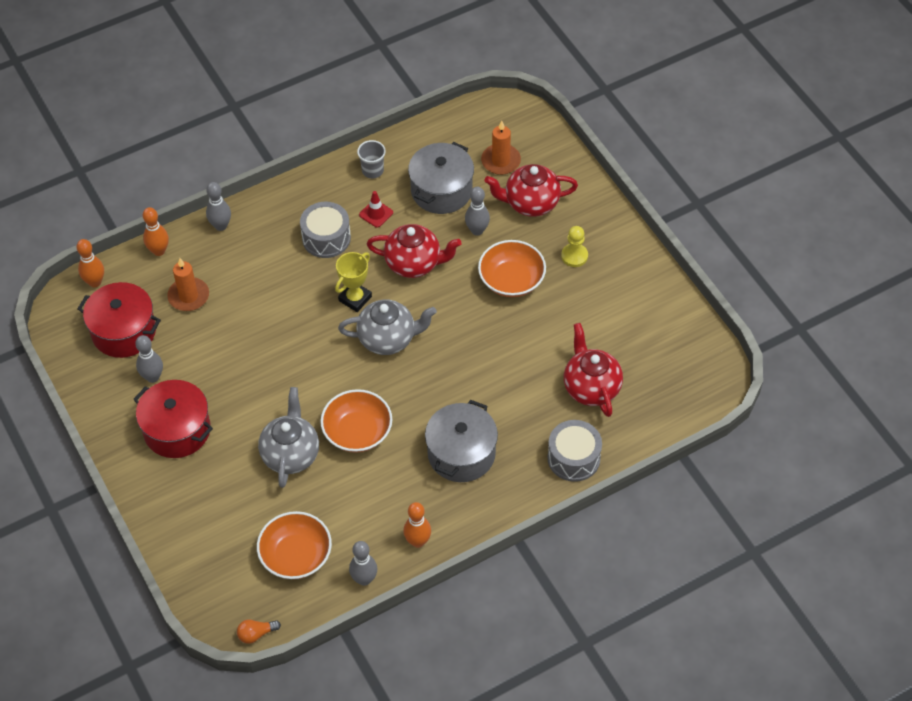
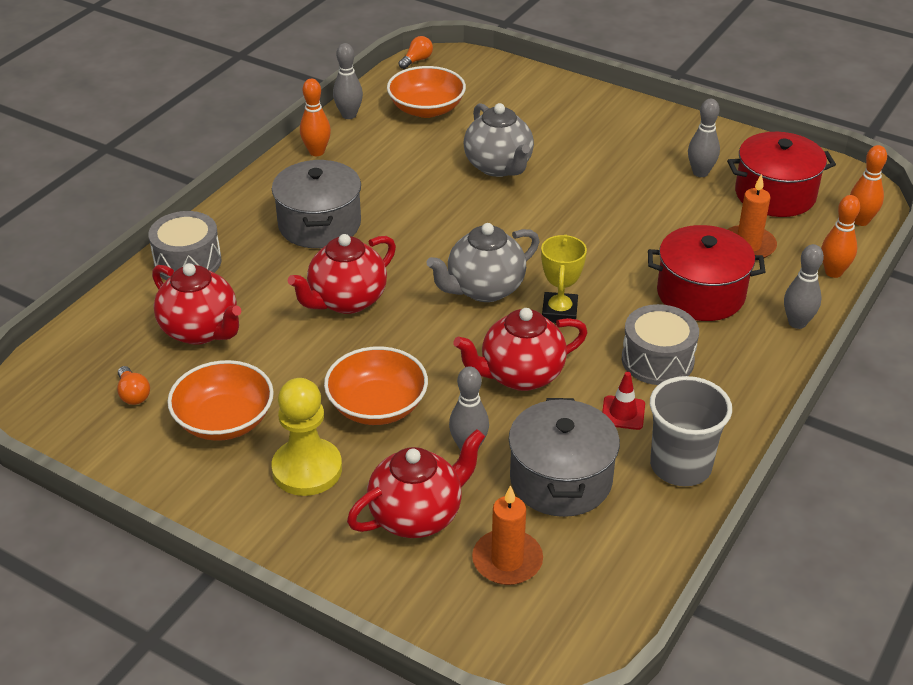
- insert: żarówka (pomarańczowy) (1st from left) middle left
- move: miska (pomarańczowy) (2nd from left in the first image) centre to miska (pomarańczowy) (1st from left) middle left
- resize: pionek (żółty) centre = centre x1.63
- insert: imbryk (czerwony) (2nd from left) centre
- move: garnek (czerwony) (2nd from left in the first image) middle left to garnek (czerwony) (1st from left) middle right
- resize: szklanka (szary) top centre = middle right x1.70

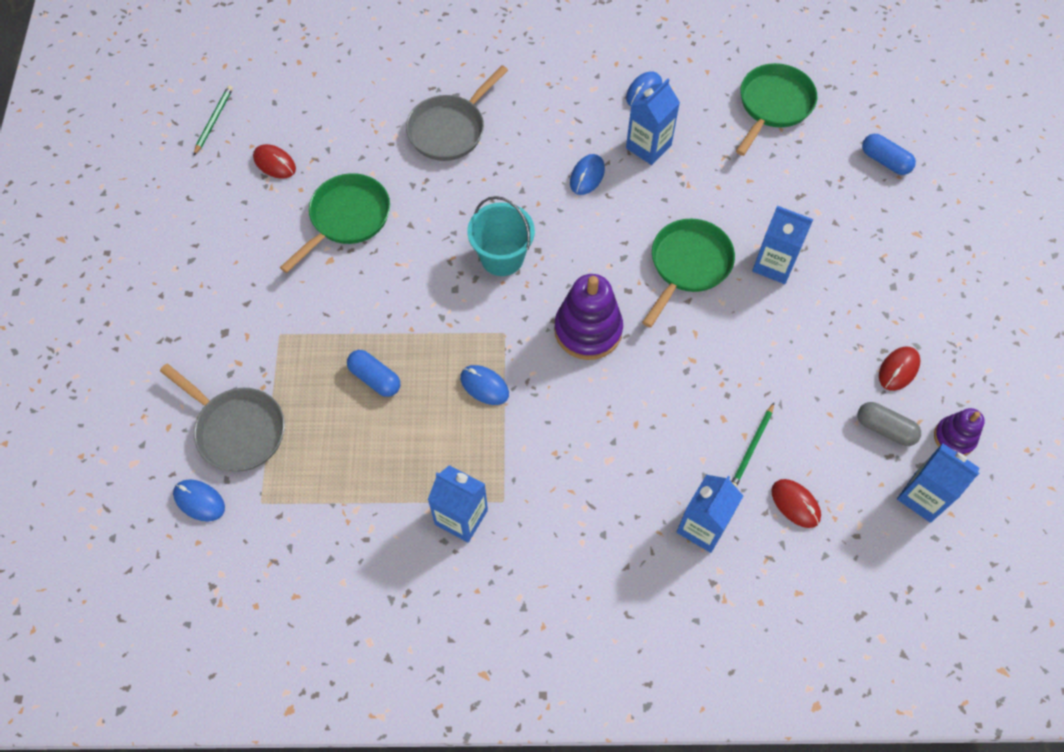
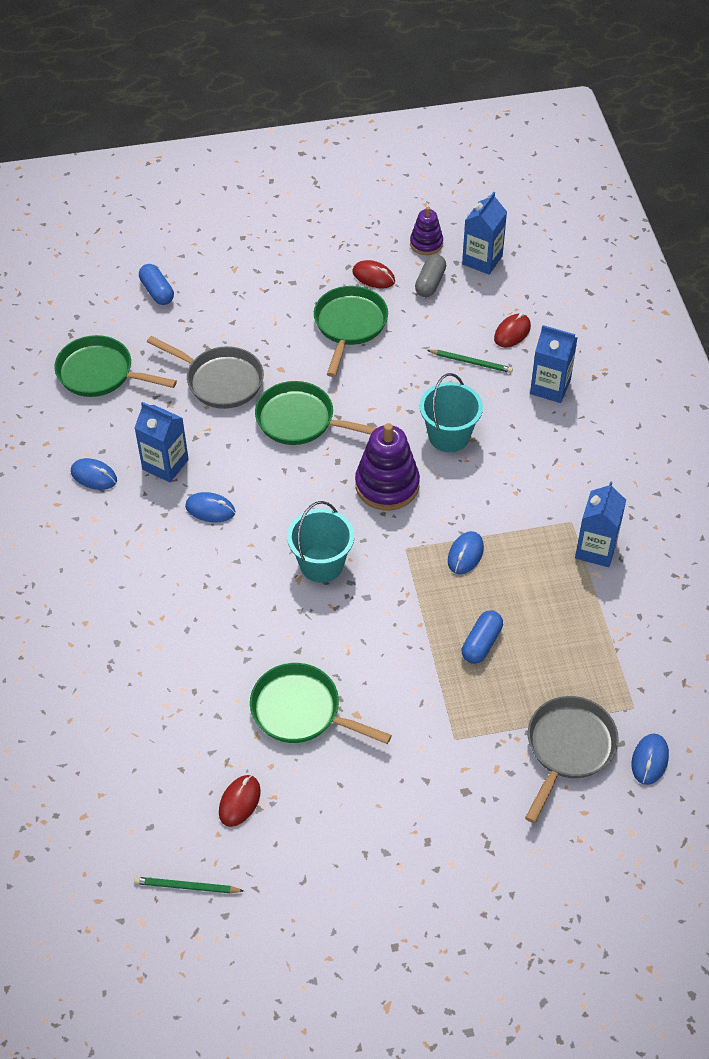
- rotate: kapsułka (niebieski) (2nd from left in the first image) top right = top left 60 degrees counterclockwise
- move: patelnia (szary) (2nd from left in the first image) top centre to patelnia (szary) (1st from left) middle left
- insert: patelnia (zielony) (4th from left) top centre
- insert: wiadro (turkusowy) (2nd from left) centre
- delete: karton mleka (niebieski) (4th from left) top right

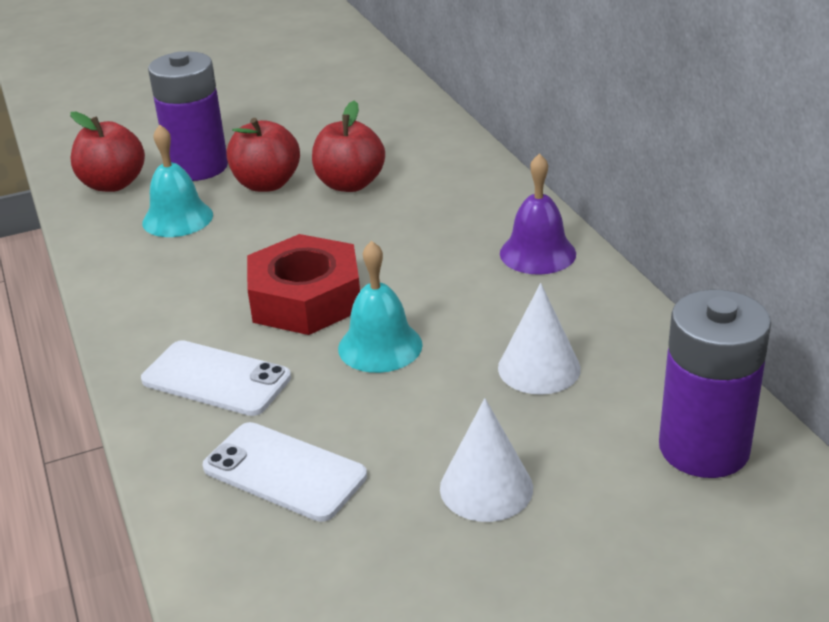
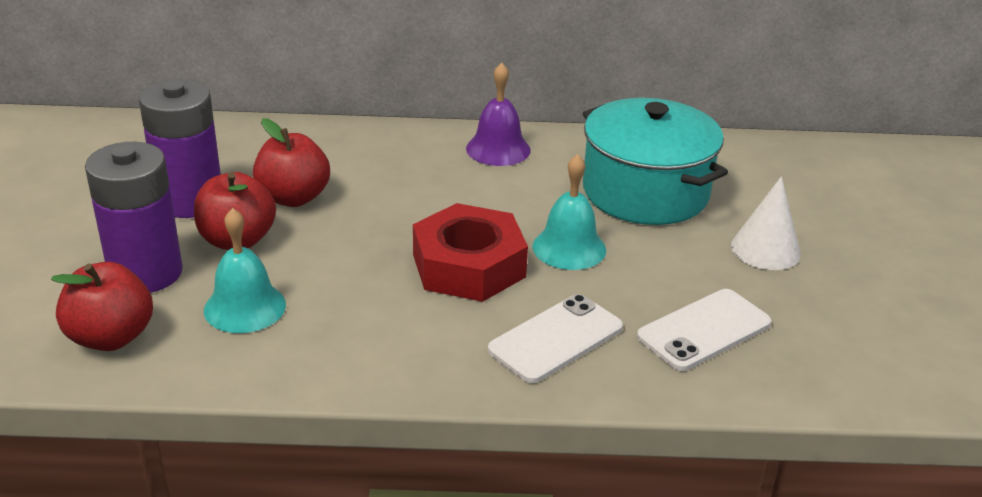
- move: bateria (fioletowy) (2nd from left) middle right to top left
- replace: stożek (biały) (2nd from left) centre to garnek (turkusowy) top right

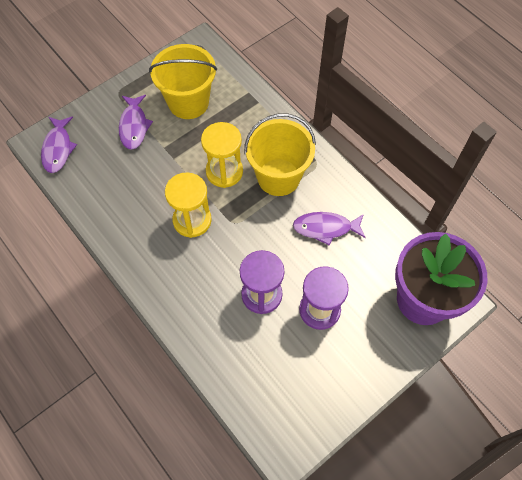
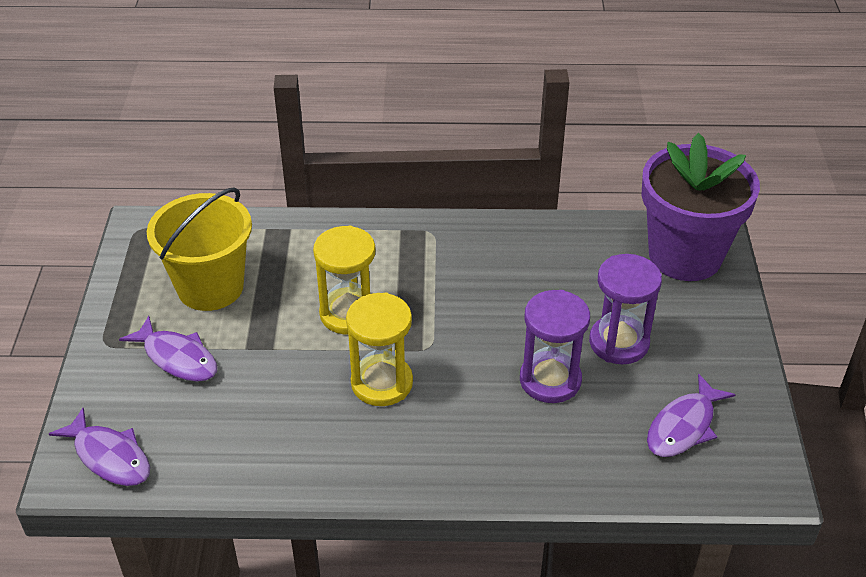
- move: ryba (fioletowy) (3rd from left) centre to bottom right
- delete: wiadro (żółty) (2nd from left) top centre

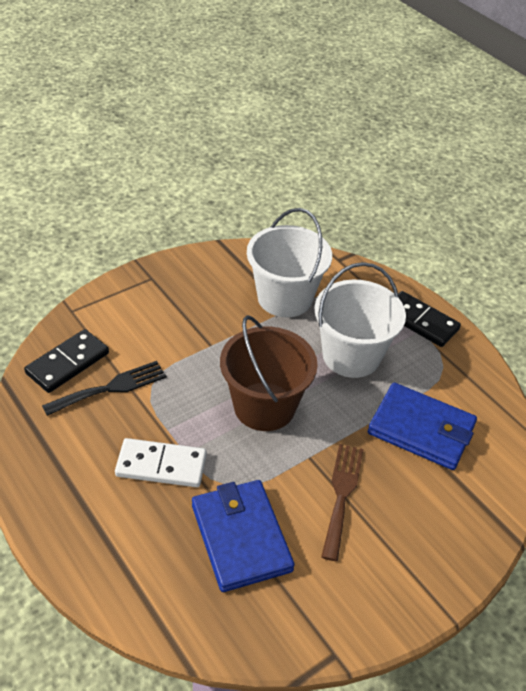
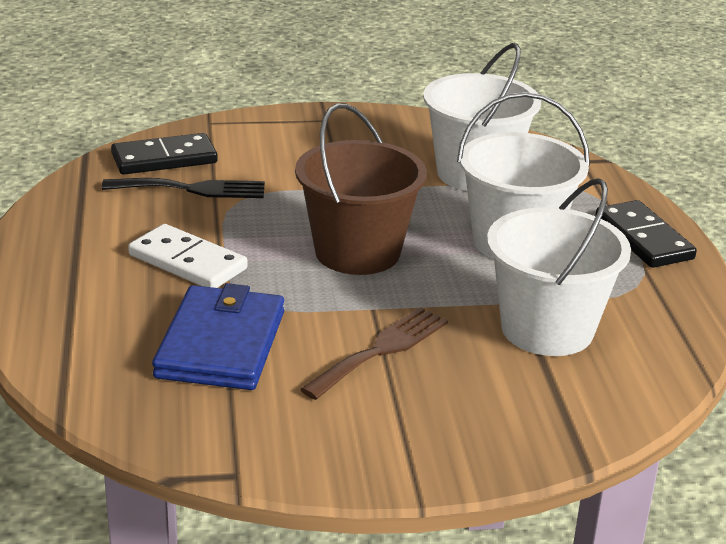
- replace: portfel (niebieski) (2nd from left) middle right to wiadro (biały) (3rd from left) middle right

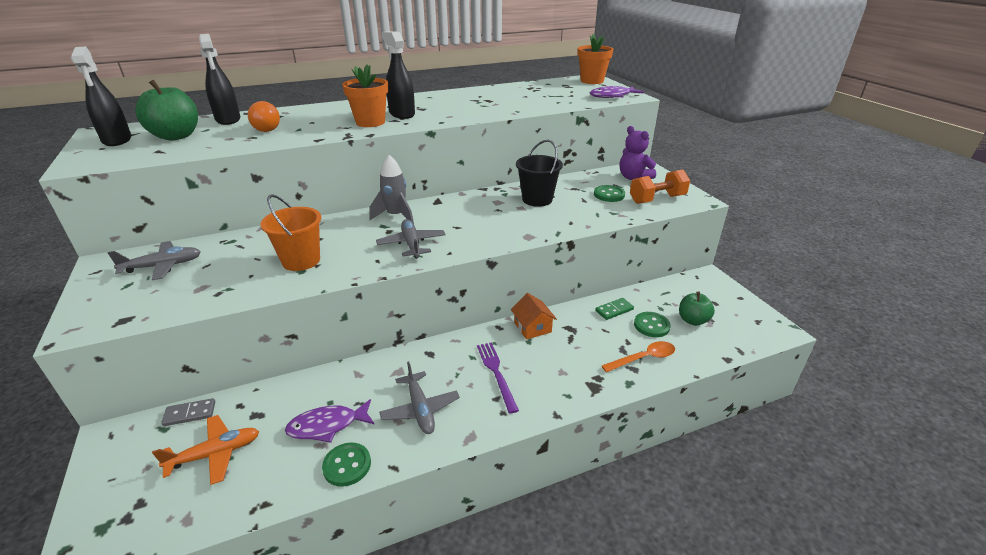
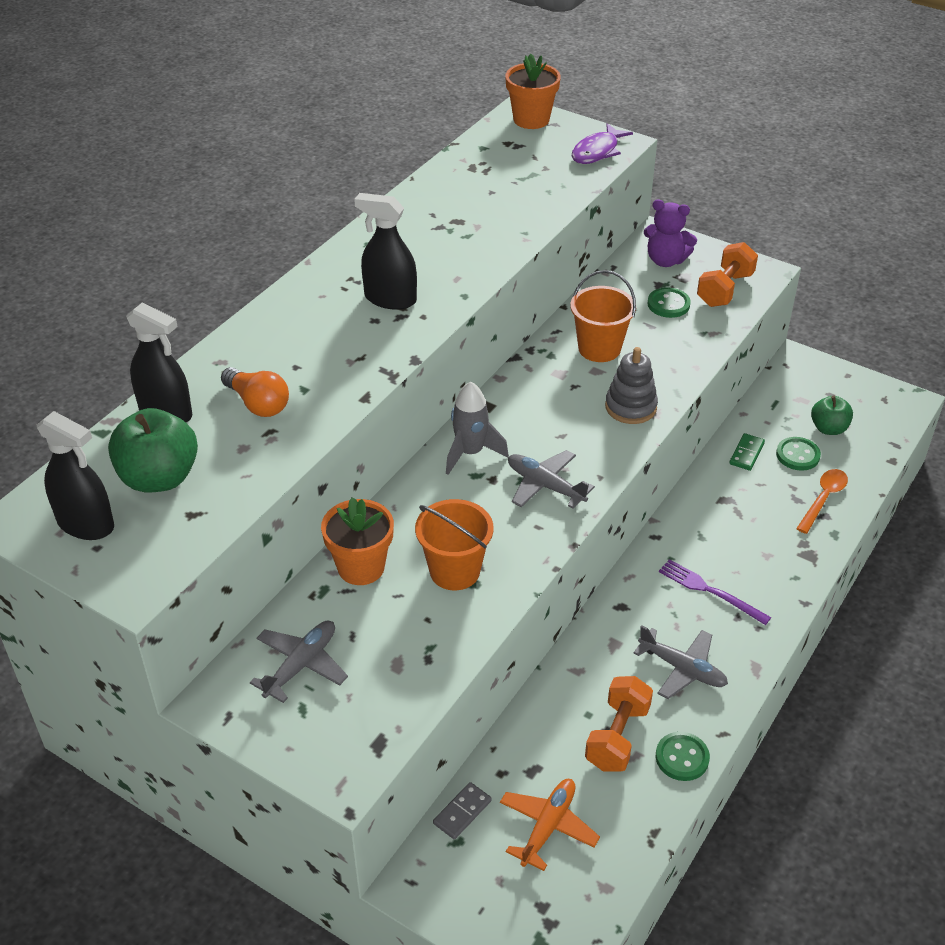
- move: doniczka (pomarańczowy) (1st from left) top centre to centre
- recolor: wiadro (czarny) top centre to wiadro (pomarańczowy) (2nd from left) centre
- replace: ryba (fioletowy) (1st from left) bottom centre to hantel (pomarańczowy) (1st from left) bottom centre
- insert: zabawka nakładanka (szary) middle right
- delete: domek (pomarańczowy) centre

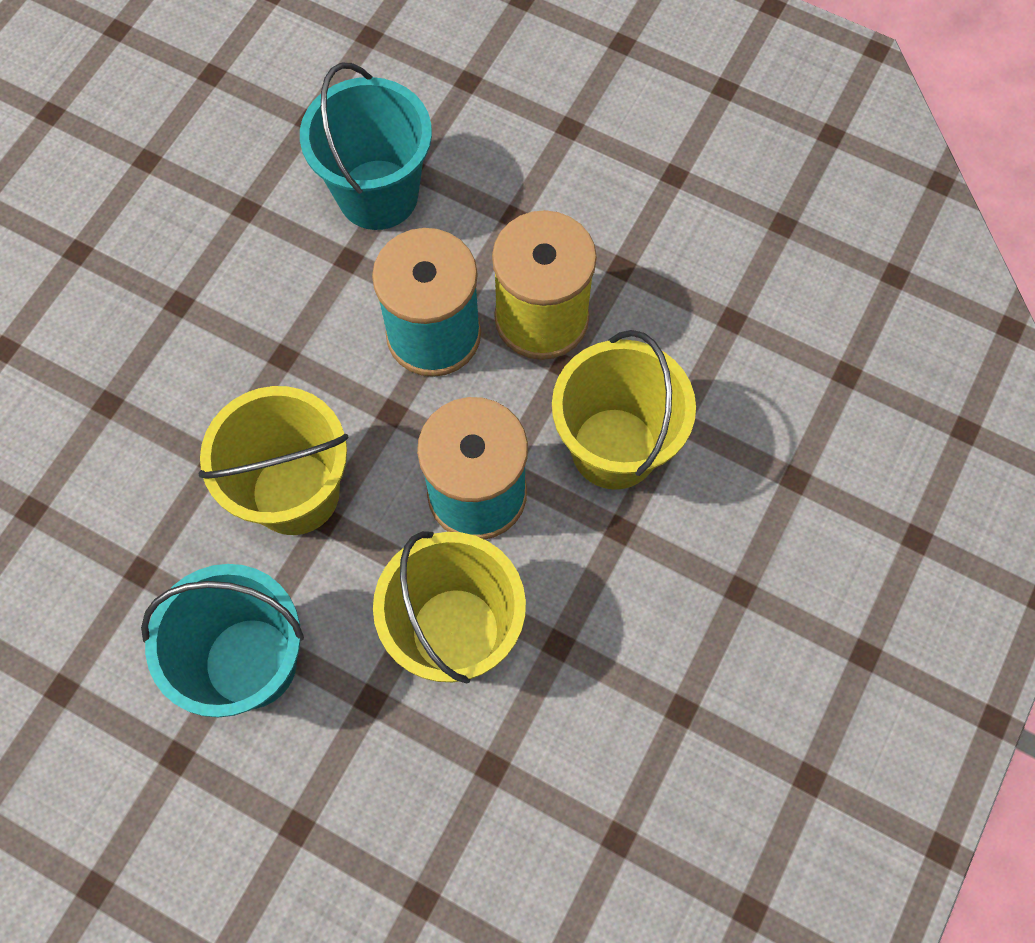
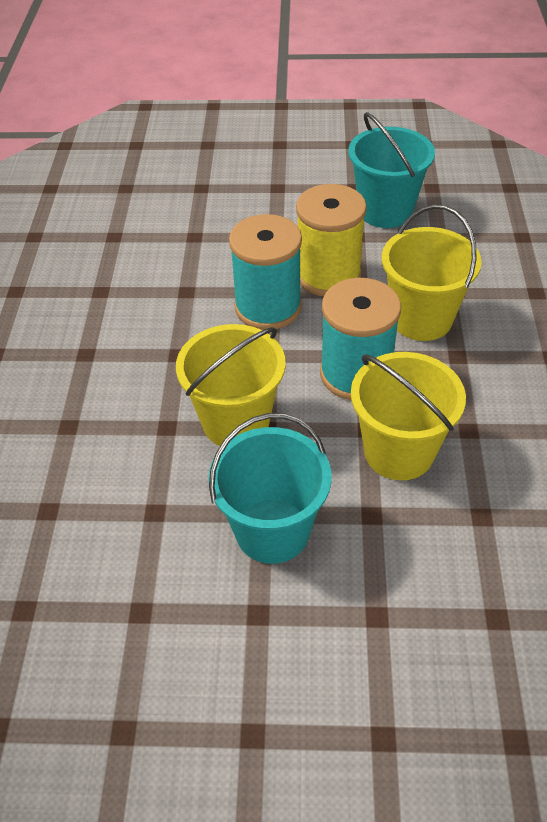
- move: wiadro (turkusowy) (2nd from left) top centre to top right

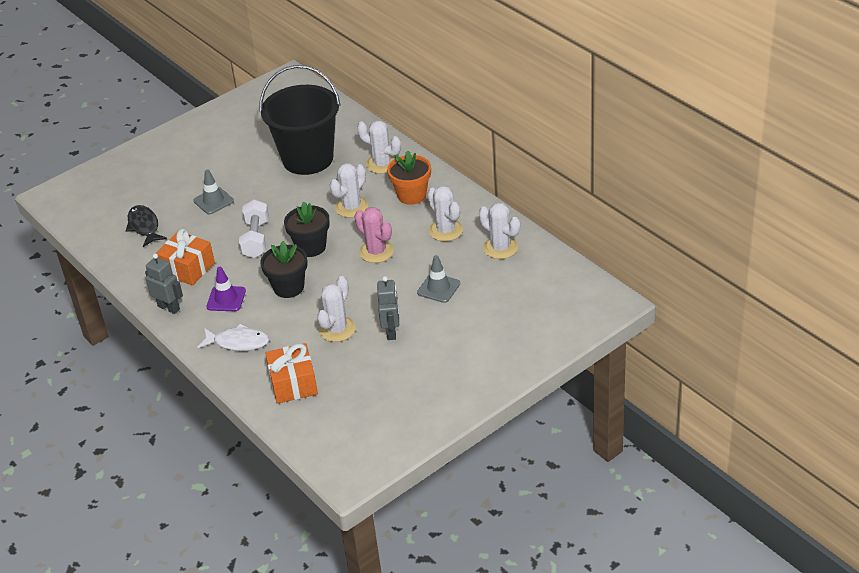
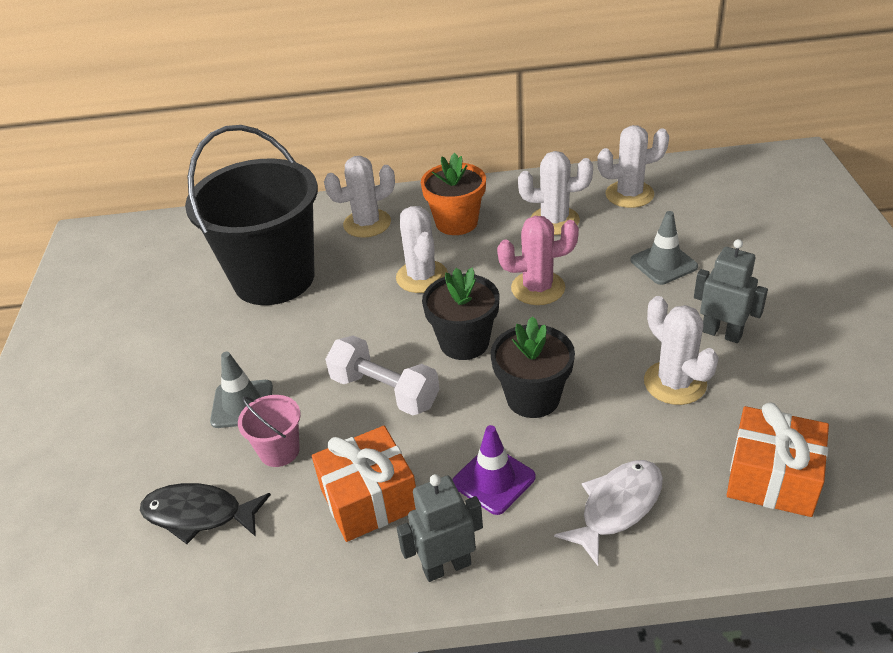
- insert: wiadro (różowy) middle left

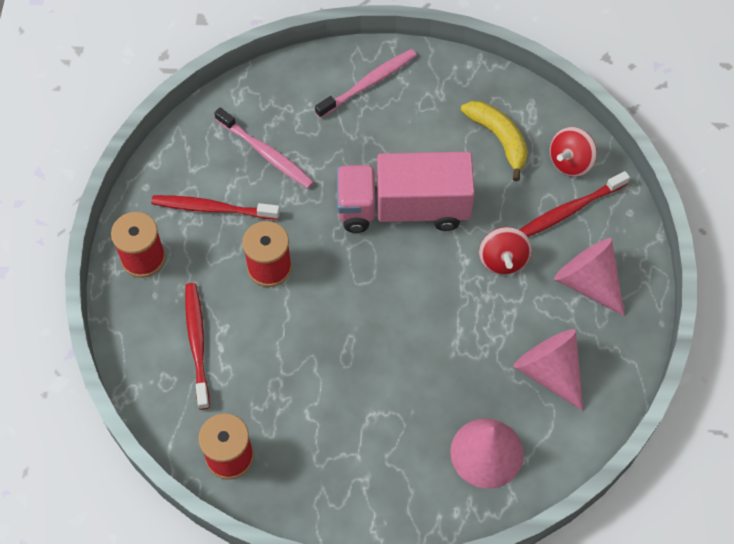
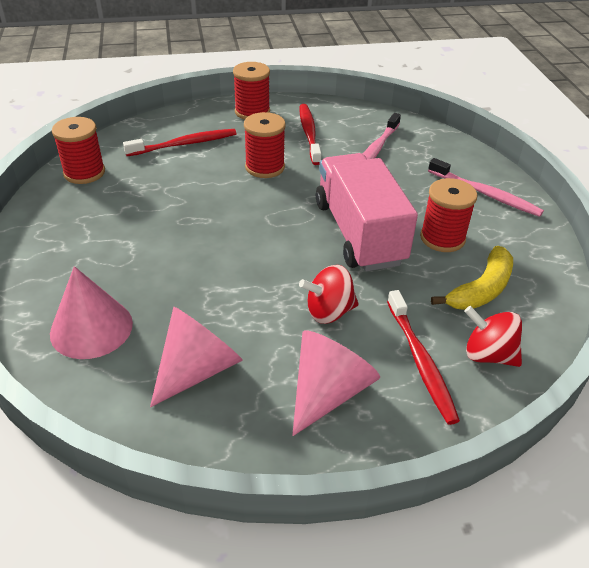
- rotate: szczoteczka do zębów (czerwony) (3rd from left) middle right = middle right 150 degrees counterclockwise
- insert: szpulka (czerwony) (4th from left) middle right

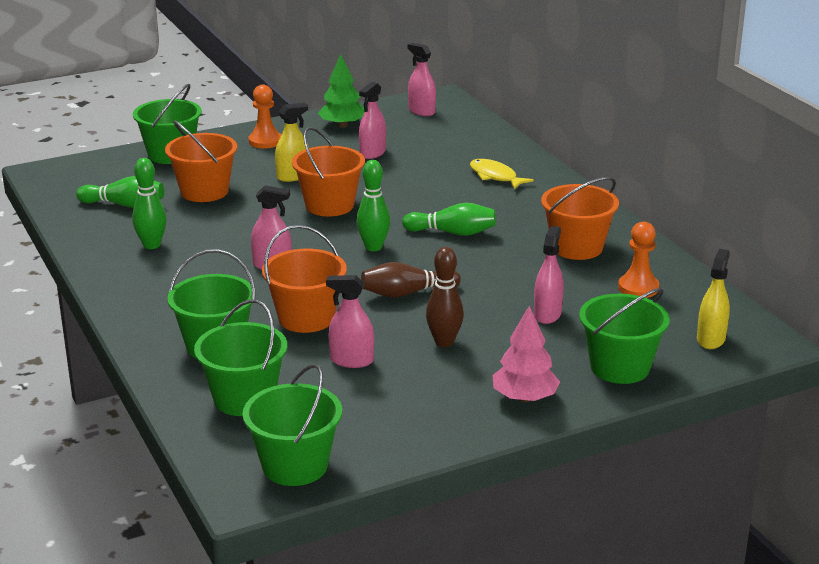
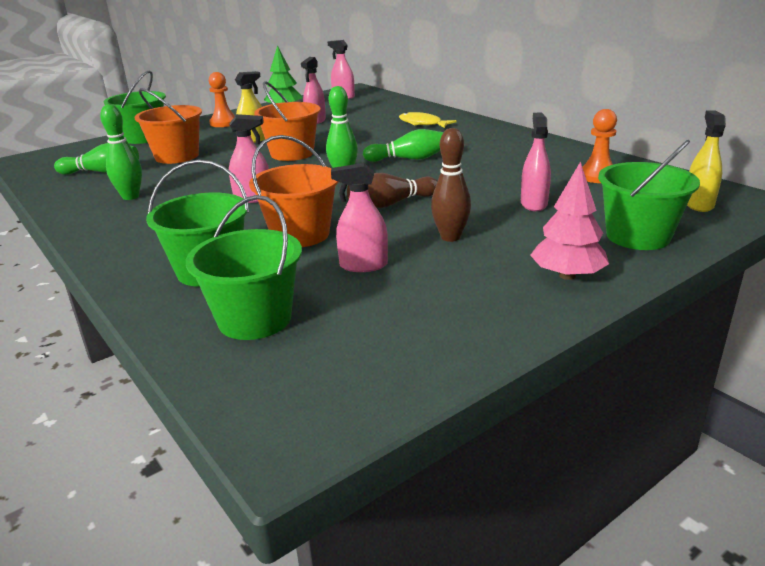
- delete: wiadro (zielony) (4th from left) bottom centre
- delete: wiadro (pomarańczowy) (4th from left) middle right

